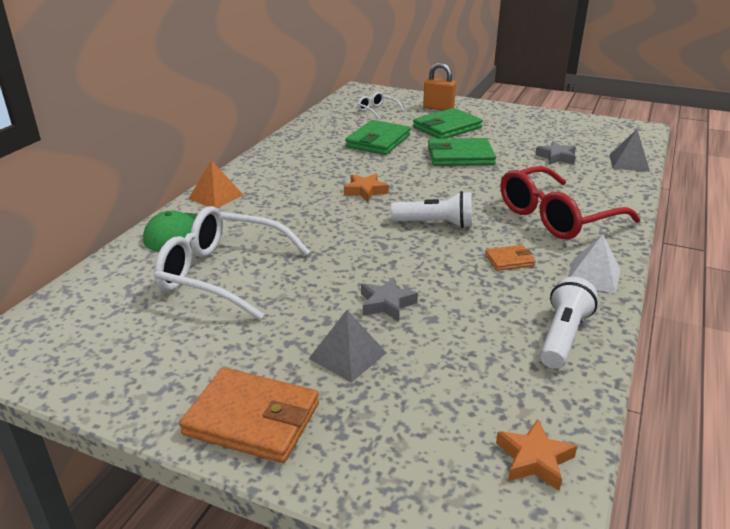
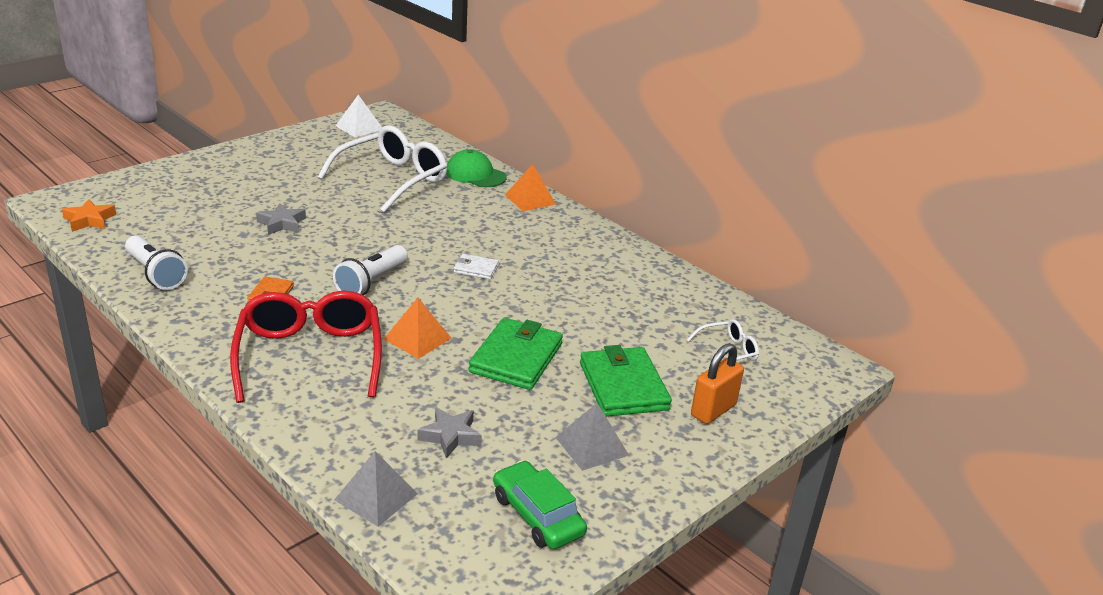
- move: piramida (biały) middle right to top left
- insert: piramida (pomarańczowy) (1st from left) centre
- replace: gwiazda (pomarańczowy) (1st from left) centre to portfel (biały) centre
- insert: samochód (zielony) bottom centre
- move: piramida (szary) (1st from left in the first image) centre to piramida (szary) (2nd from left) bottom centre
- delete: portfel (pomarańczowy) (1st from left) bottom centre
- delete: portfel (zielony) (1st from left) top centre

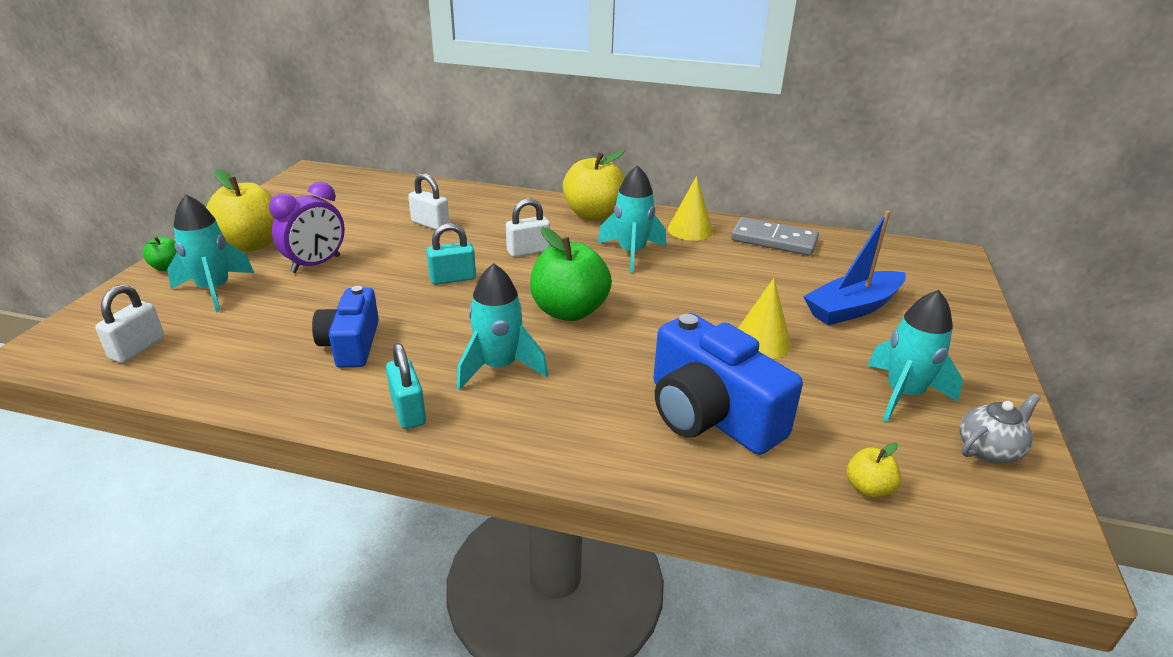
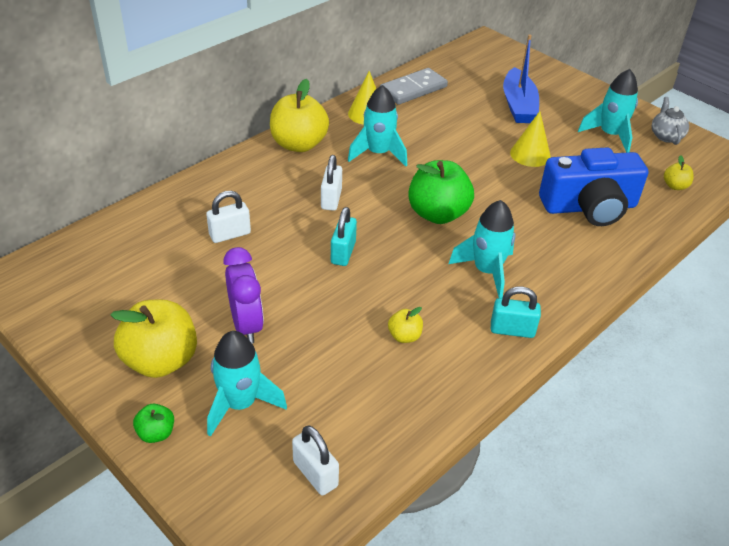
- replace: aparat fotograficzny (niebieski) (1st from left) middle left to jabłko (żółty) (3rd from left) centre

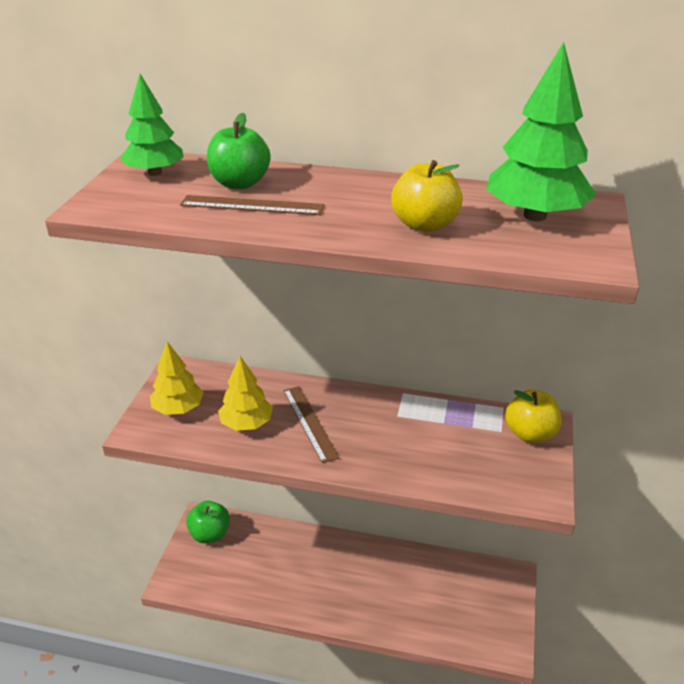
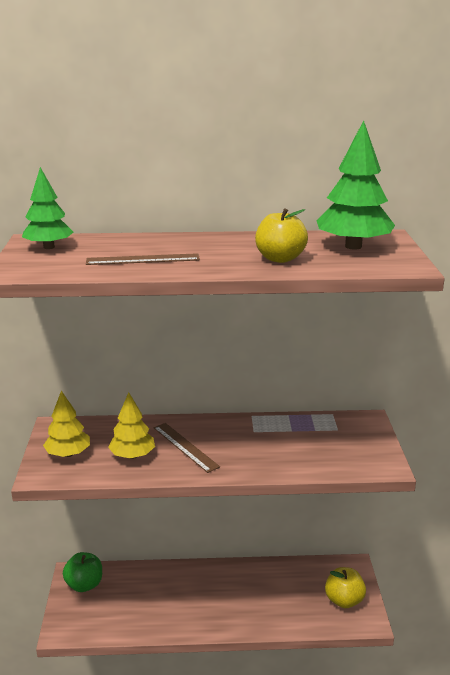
- move: jabłko (żółty) (2nd from left) middle right to bottom right
- delete: jabłko (zielony) (2nd from left) top centre

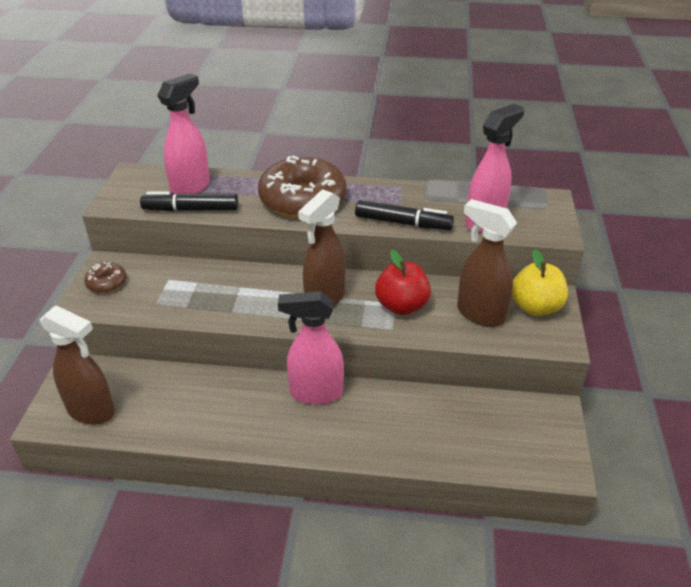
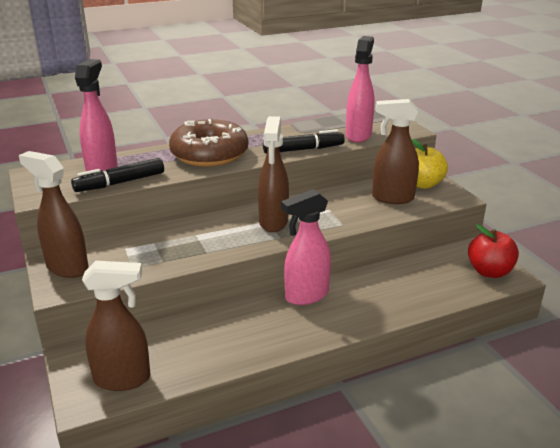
- replace: donut (brązowy) (1st from left) middle left to spryskiwacz (brązowy) (1st from left) middle left
- move: jabłko (czerwony) centre to middle right

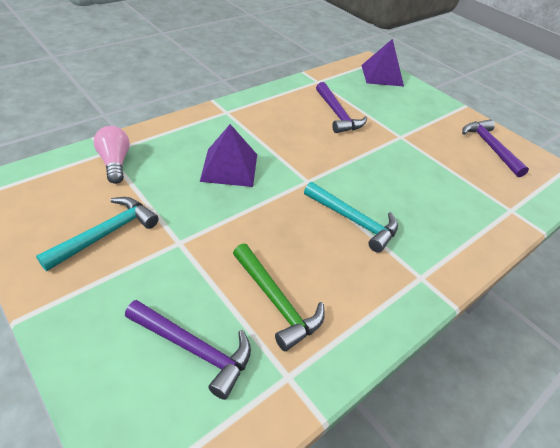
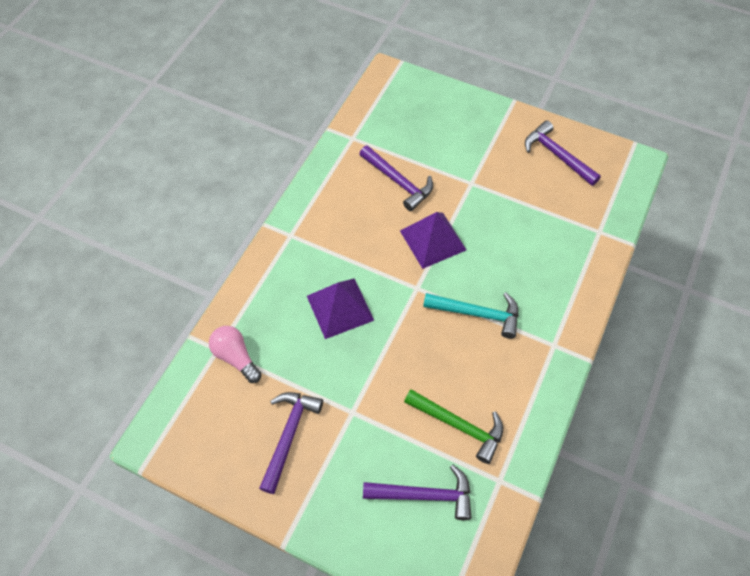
- recolor: młotek (turkusowy) (1st from left) middle left to młotek (fioletowy) (1st from left) bottom centre
- move: piramida (fioletowy) (2nd from left) top right to centre

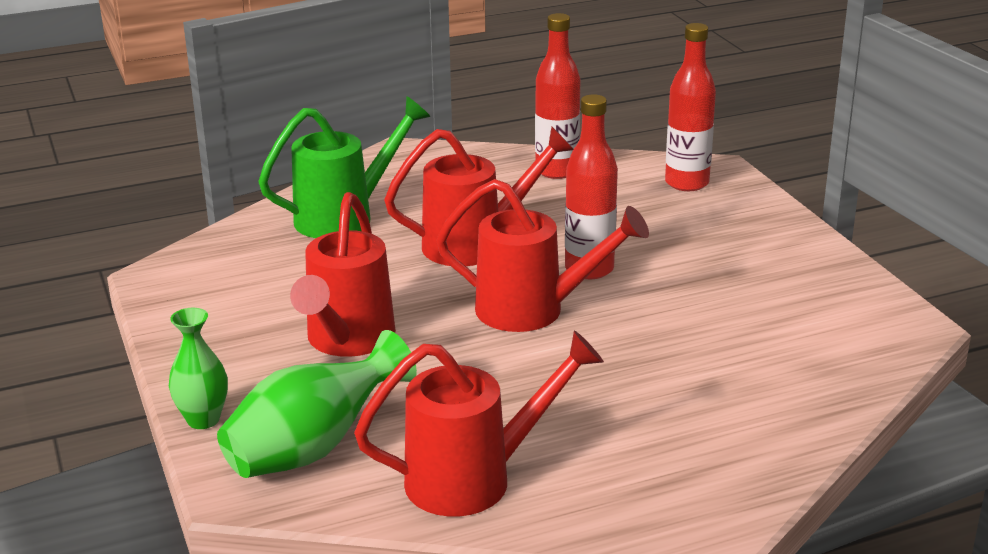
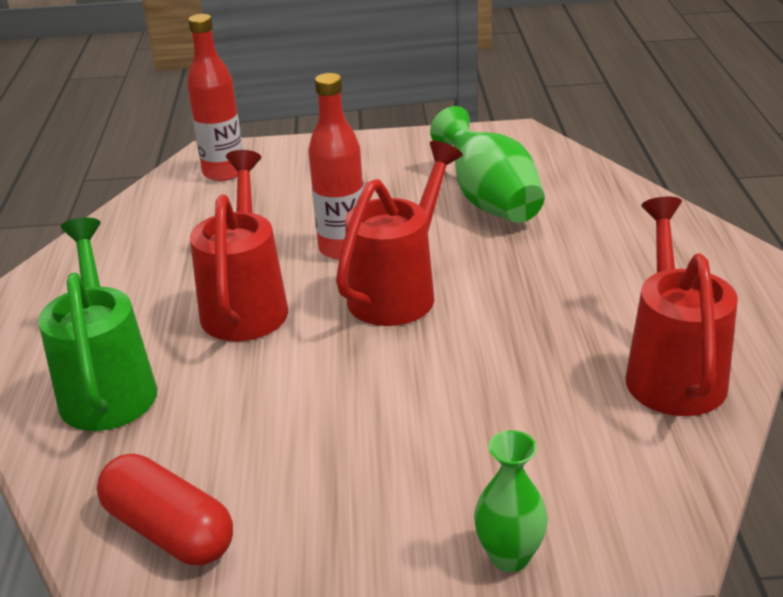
- insert: kapsułka (czerwony) bottom left
- move: wazon (zielony) (2nd from left in the first image) bottom left to wazon (zielony) (1st from left) top centre
- delete: konewka (czerwony) (1st from left) centre
- delete: butelka (czerwony) (1st from left) top centre

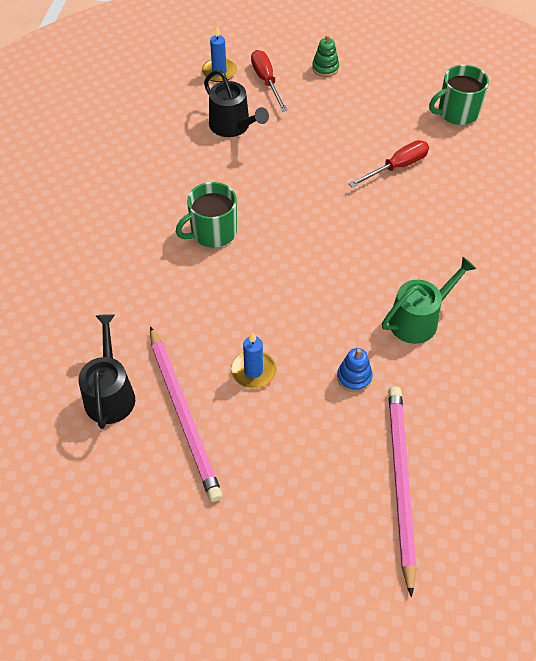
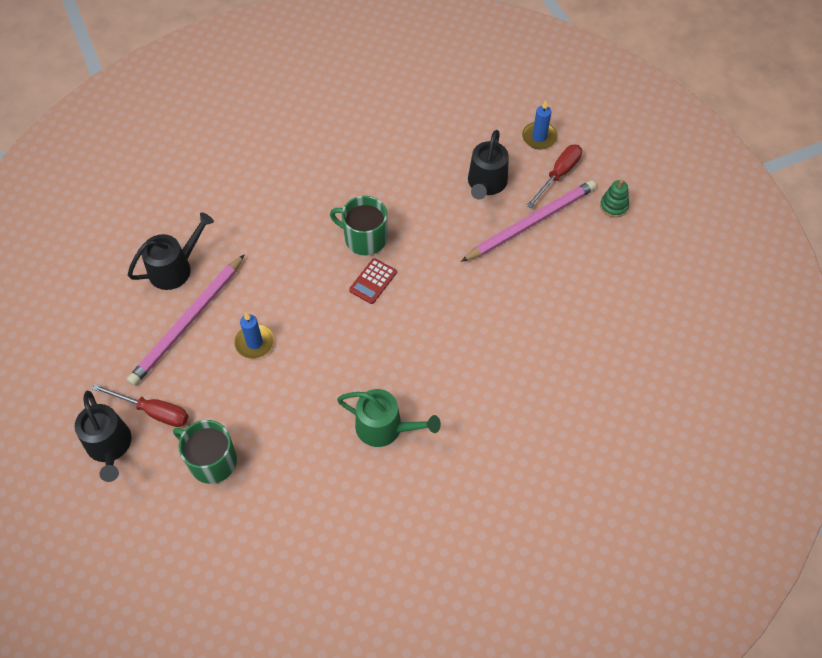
- insert: konewka (czarny) (1st from left) middle left
- move: śrubokręt (czerwony) (2nd from left in the first image) top right to śrubokręt (czerwony) (1st from left) middle left
- move: kubek (zielony) (2nd from left in the first image) top right to kubek (zielony) (1st from left) bottom left
- insert: kalkulator (czerwony) centre
- move: ołówek (różowy) (2nd from left) bottom right to centre
- delete: zabawka nakładanka (niebieski) centre

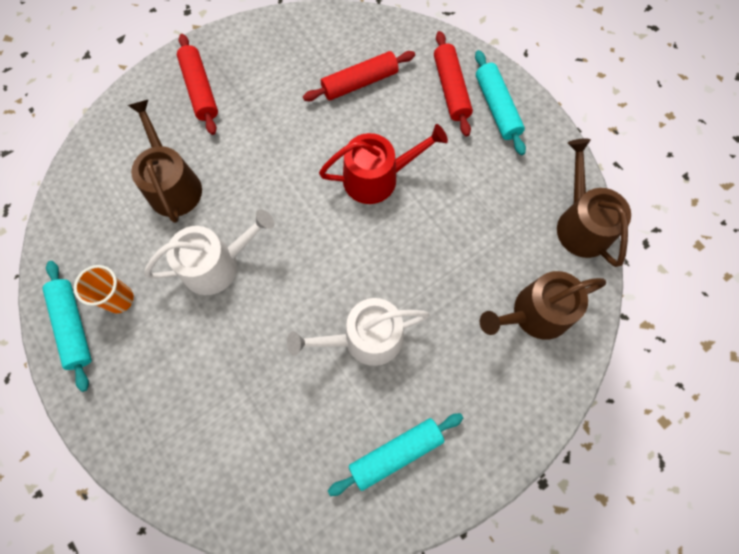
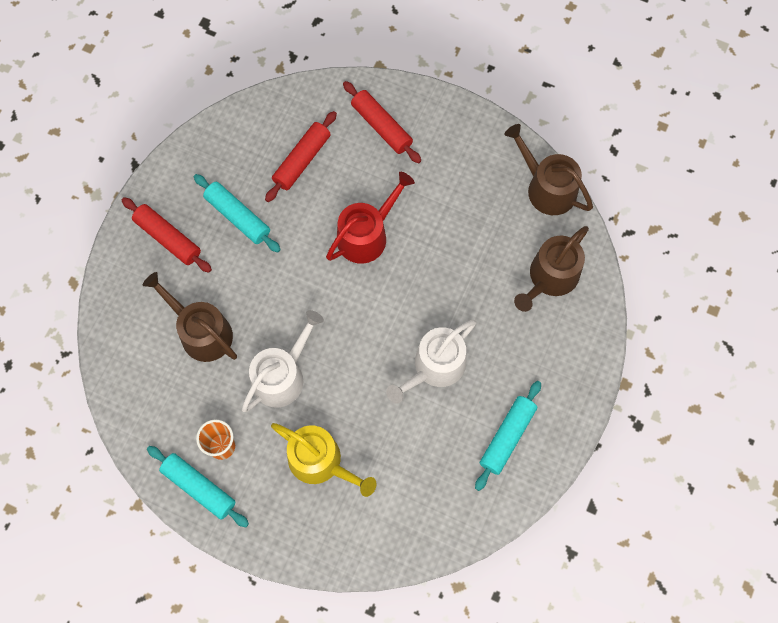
- move: wałek do ciasta (turkusowy) (3rd from left in the first image) top right to wałek do ciasta (turkusowy) (2nd from left) middle left
- insert: konewka (żółty) bottom centre

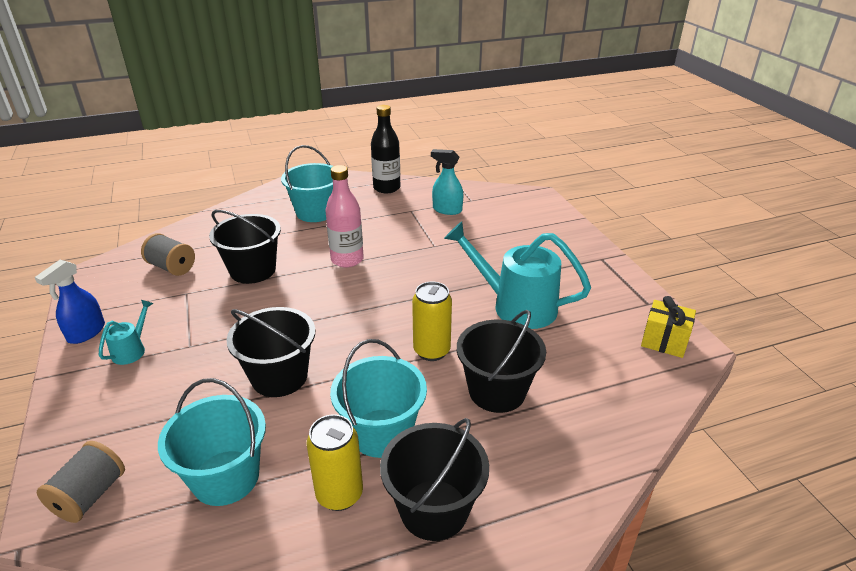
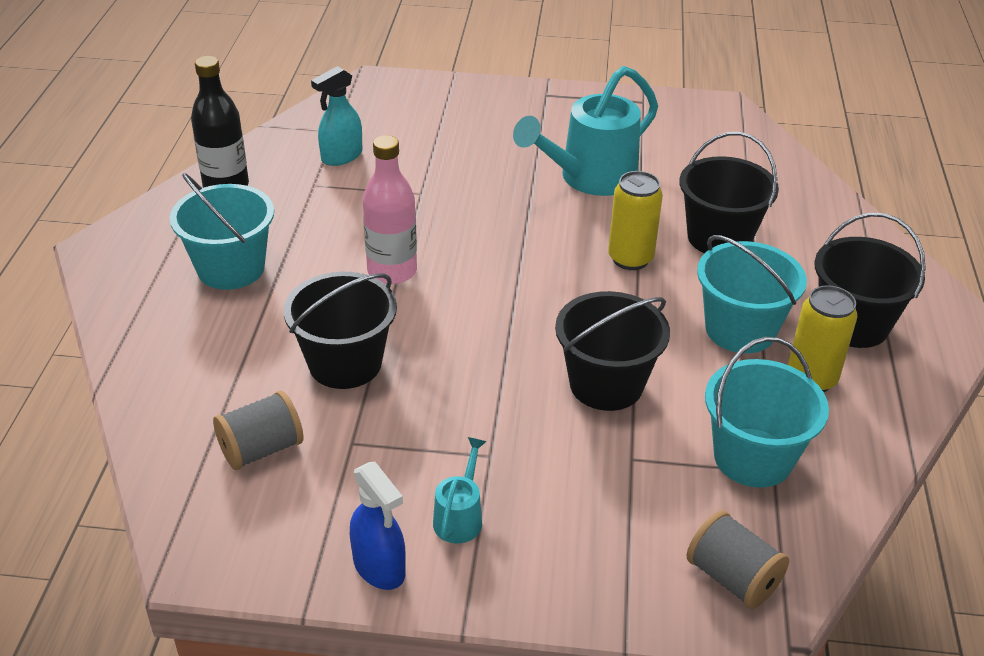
- rotate: konewka (turkusowy) (1st from left) middle left = bottom centre 60 degrees clockwise
- delete: prezent (żółty) middle right

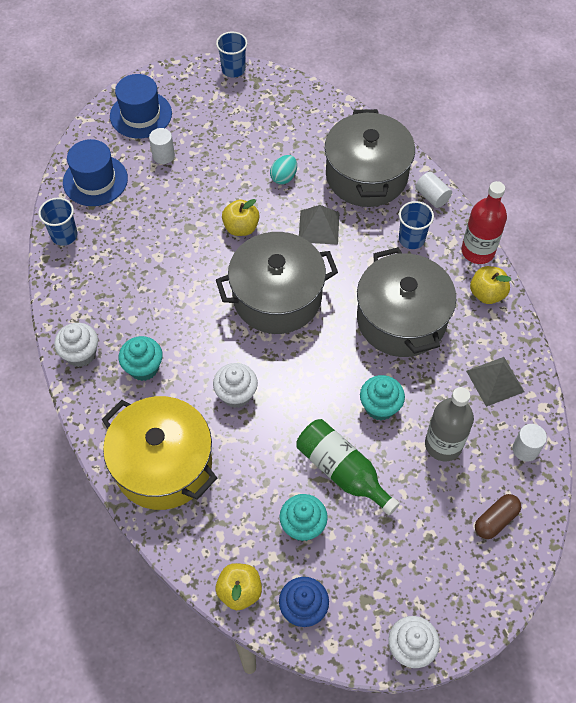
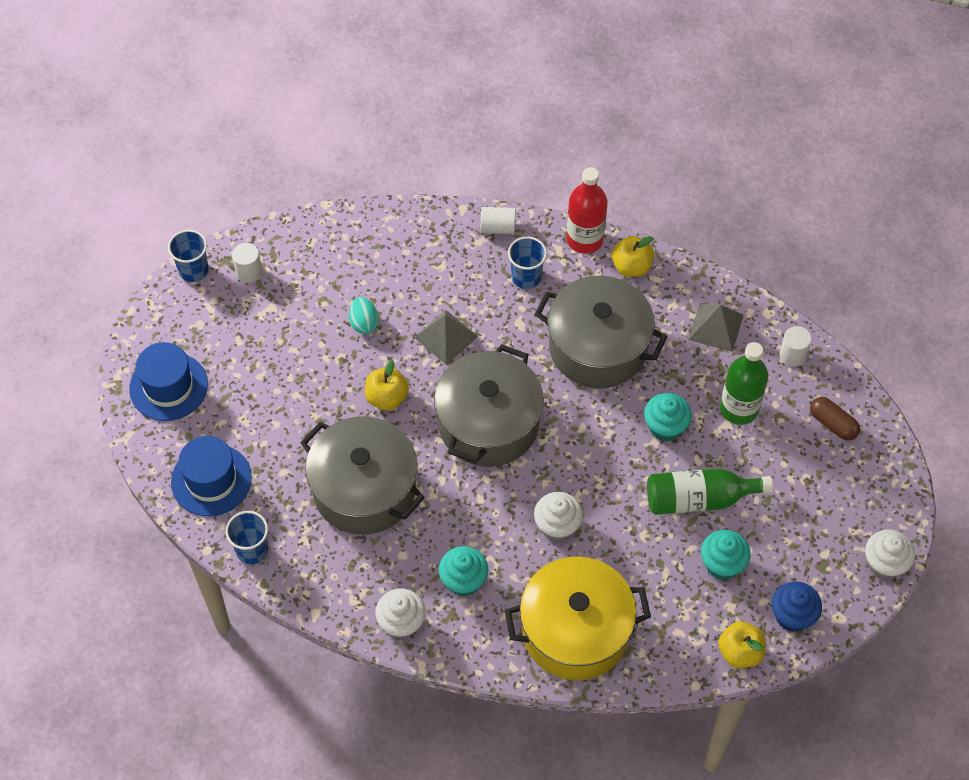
- move: walec (biały) (1st from left) top left to middle left
- move: garnek (szary) (2nd from left in the first image) top centre to garnek (szary) (1st from left) centre
- recolor: butelka (szary) middle right to butelka (zielony) (2nd from left) middle right
- rotate: kapsułka (brązowy) bottom right = middle right 45 degrees counterclockwise

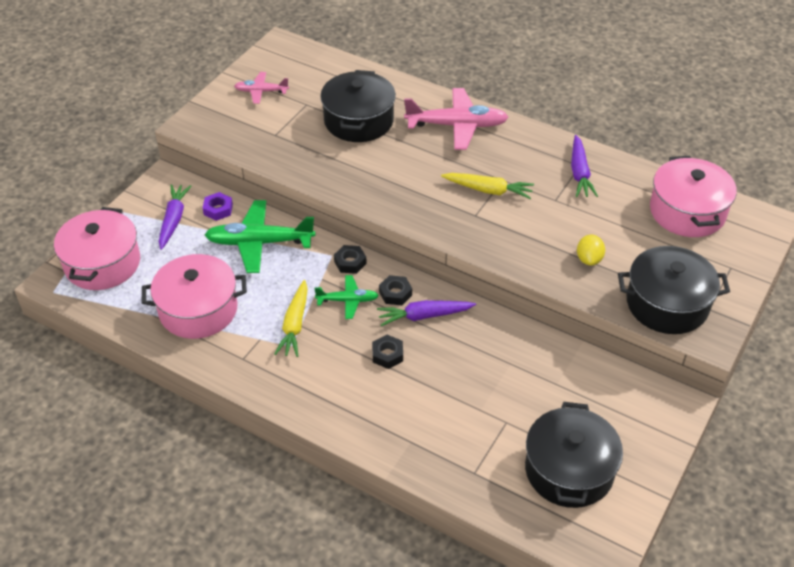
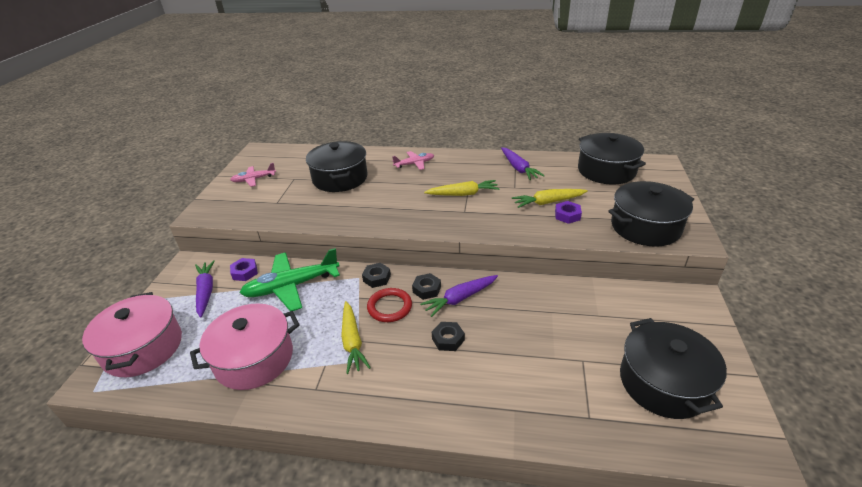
- replace: samolot (zielony) (2nd from left) centre to pierścień (czerwony) centre
- resize: samolot (różowy) (2nd from left) top centre = top centre x0.55
- insert: marchewka (żółty) (3rd from left) centre
- replace: cytryna (żółty) middle right to nakrętka (fioletowy) (2nd from left) centre
- recolor: garnek (różowy) (3rd from left) middle right to garnek (czarny) (2nd from left) top right

